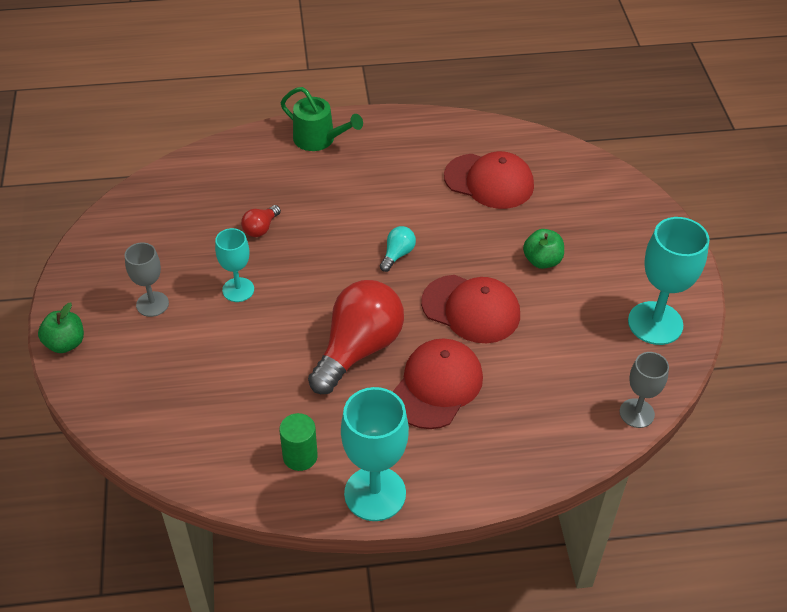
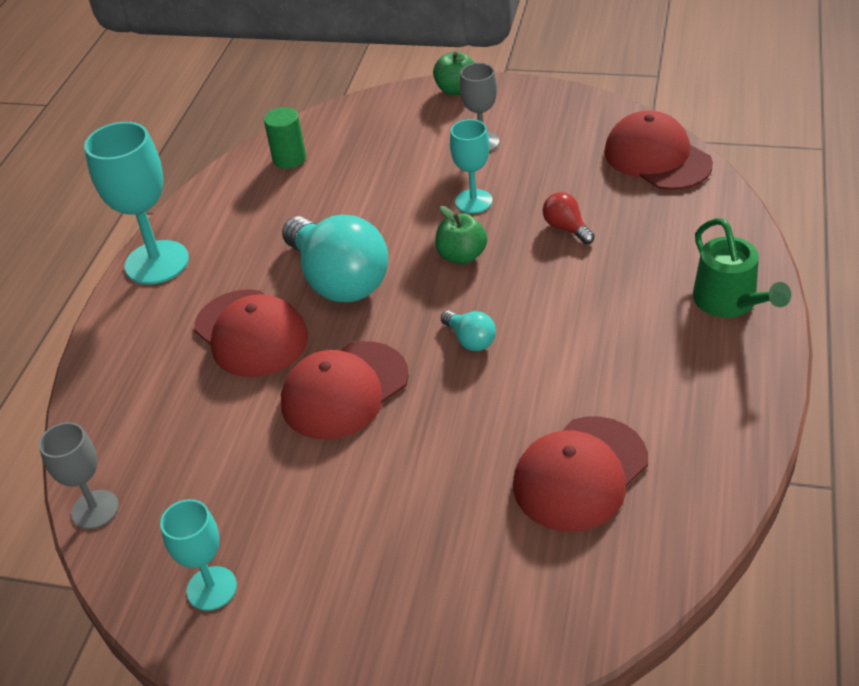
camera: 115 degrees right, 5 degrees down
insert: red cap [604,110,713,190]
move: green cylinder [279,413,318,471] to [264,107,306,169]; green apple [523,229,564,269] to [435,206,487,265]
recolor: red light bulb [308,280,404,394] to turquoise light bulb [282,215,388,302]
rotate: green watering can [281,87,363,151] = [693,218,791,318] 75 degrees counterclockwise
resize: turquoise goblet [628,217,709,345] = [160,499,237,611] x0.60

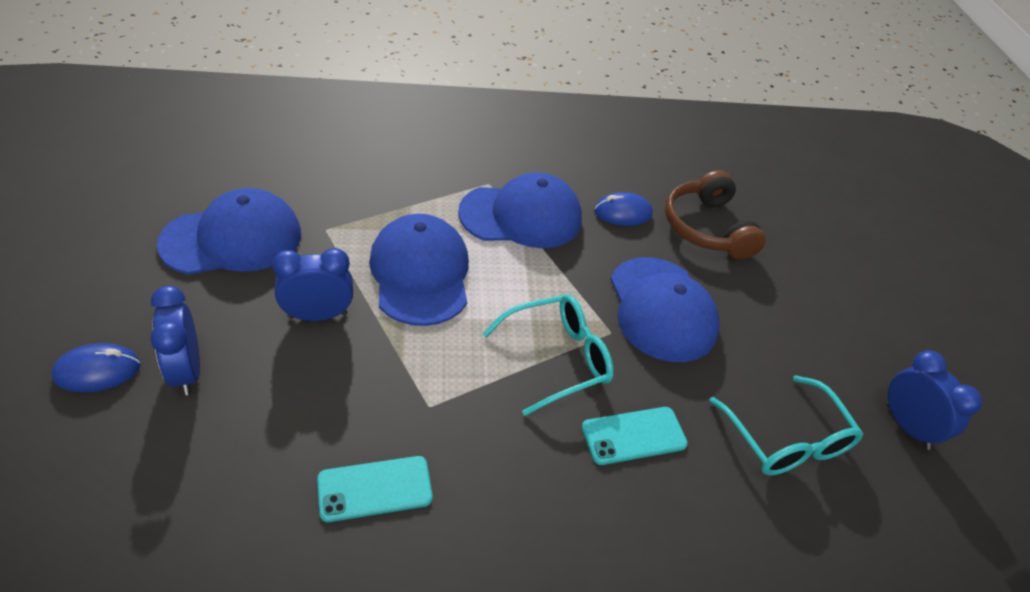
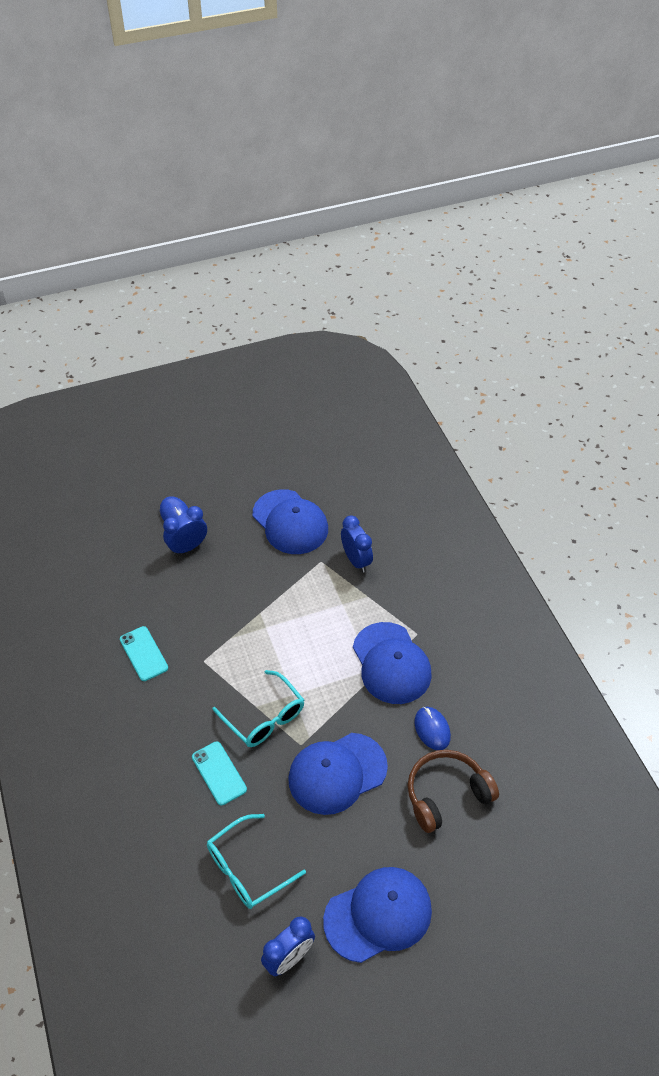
camera: 80 degrees right, 5 degrees up
move: blue clock [272,248,353,321] to [341,515,373,573]; blue cap [369,214,469,326] to [323,867,432,963]

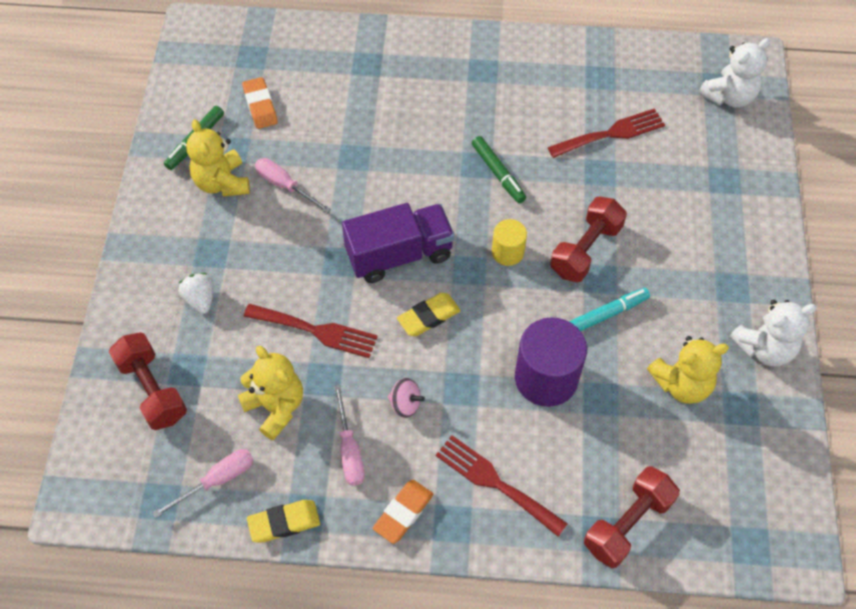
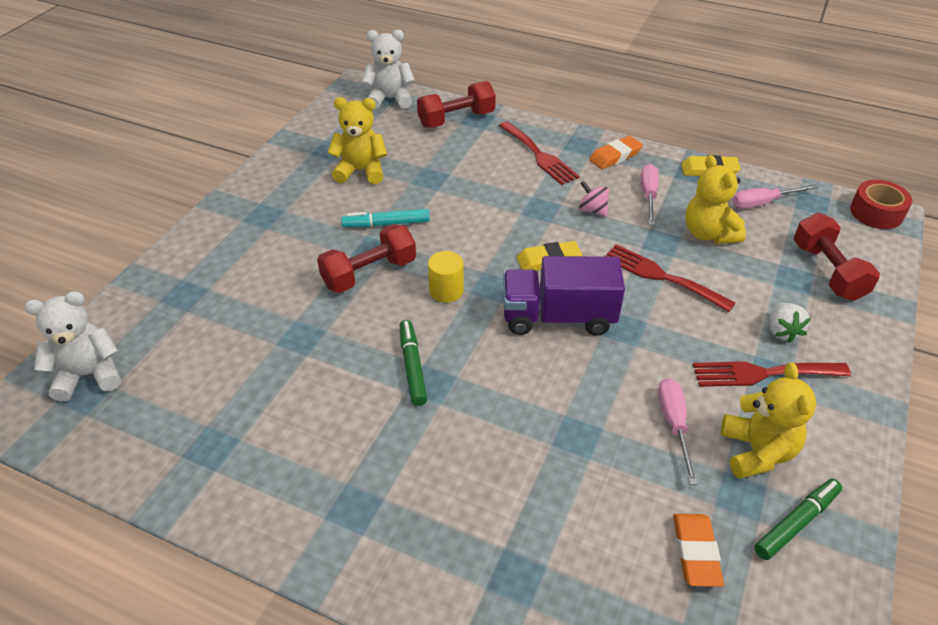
camera: 160 degrees left, 15 degrees down
delete: purple cylinder [515,317,587,407]
insert: red tape [850,180,912,229]
move: red fork [548,108,665,158] to [693,361,851,387]; white teddy bear [730,300,817,366] to [361,30,415,110]
rotate: pink screwdriver [255,158,331,213] = [658,378,698,485] 150 degrees counterclockwise

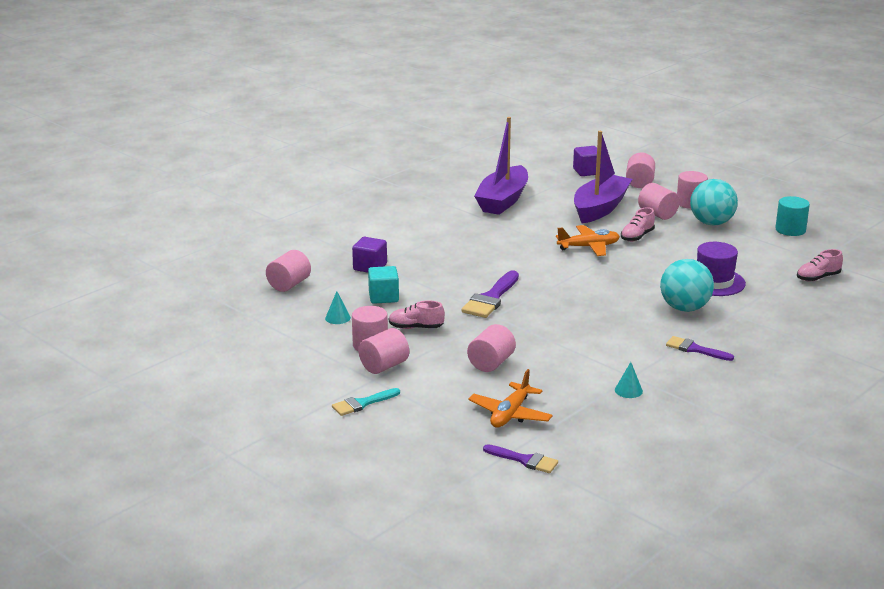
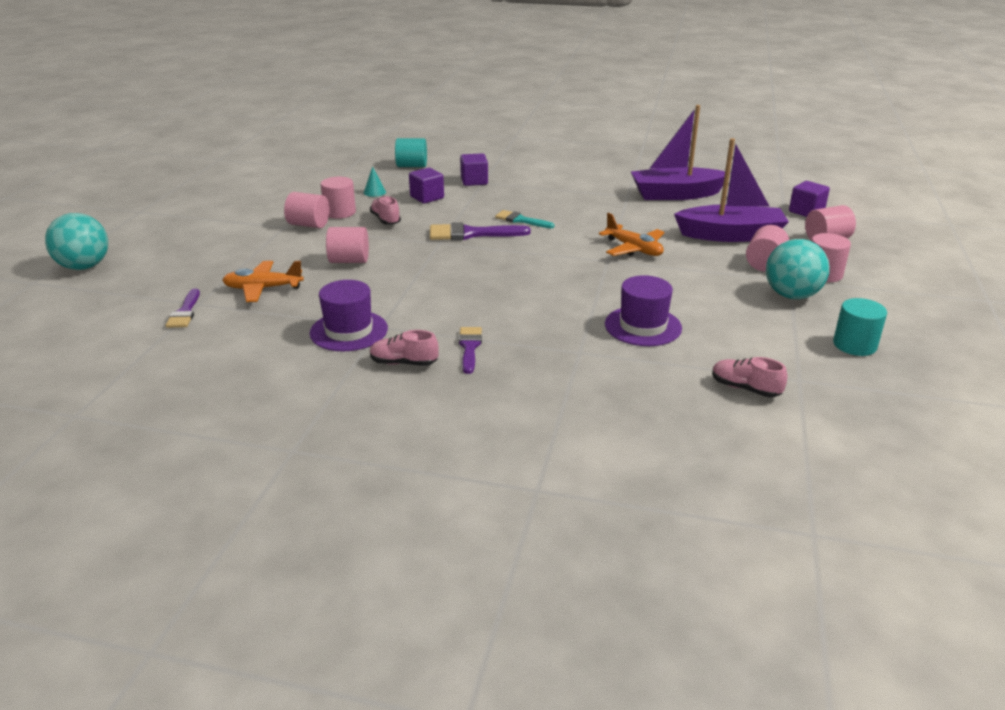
camera: 60 degrees right, 5 degrees up
move: turquoise brush [332,388,400,416] to [495,210,554,228]; pink shoe [621,207,655,242] to [370,330,439,366]; turquoise ball [660,259,714,312] to [45,213,108,270]
replace: turquoise cone [615,362,643,398] to purple hat [310,280,388,351]
recolor: pink cylinder [266,250,311,292] to turquoise cylinder [395,138,427,167]; turquoise cube [368,266,399,304] to purple cube [409,168,444,204]

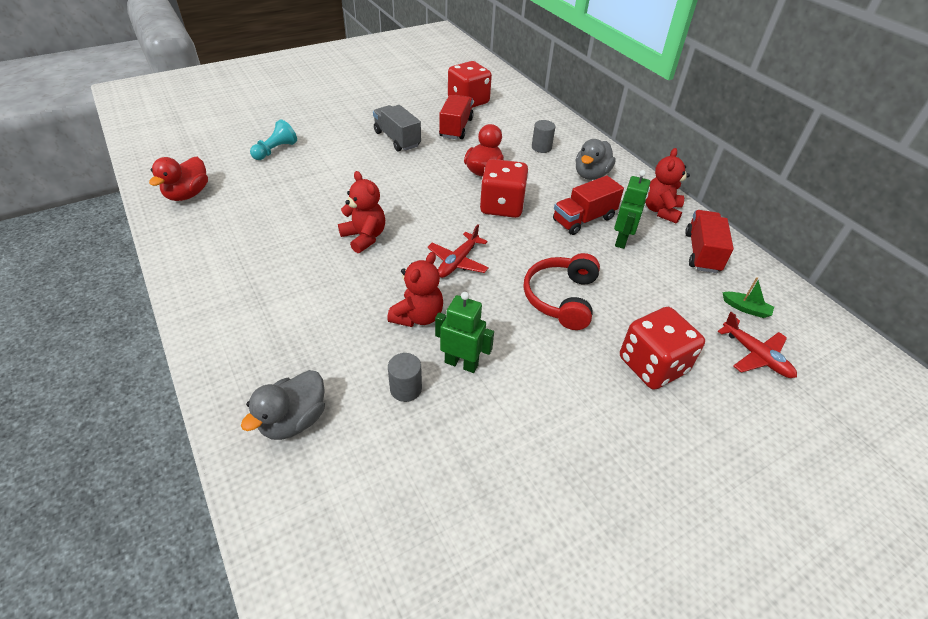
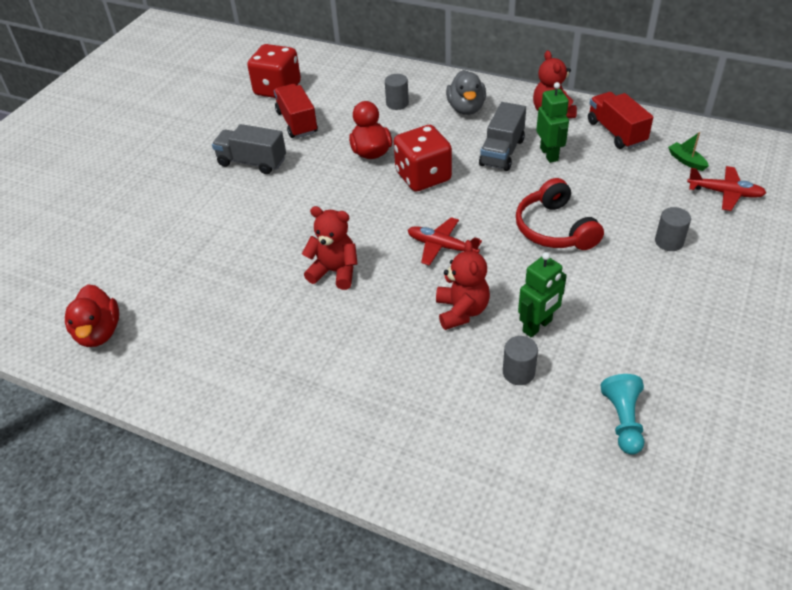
camera: 30 degrees left, 0 degrees up
delete: grey duck [241,370,325,440]
move: turquoise pawn [250,120,297,160] to [600,374,644,455]
replace: red dice [620,307,705,390] to grey cylinder [655,207,691,251]
recolor: red truck [553,175,624,235] to grey truck [479,102,526,171]
rotate: red plane [427,224,489,278] = [408,217,482,266] 120 degrees clockwise; green robot [435,292,494,373] = [518,252,567,338] 150 degrees clockwise; green boat [723,277,774,318] = [668,132,709,171] 120 degrees counterclockwise

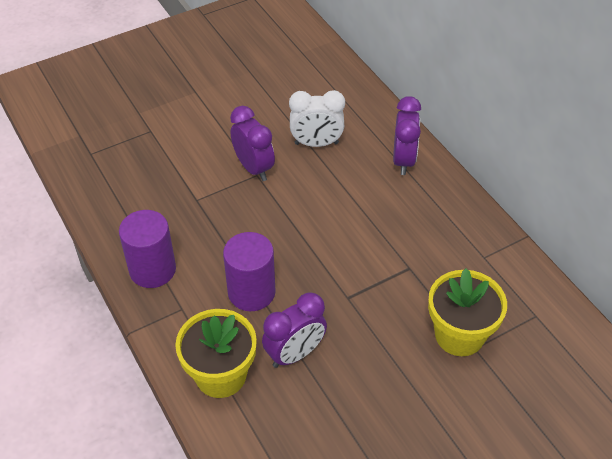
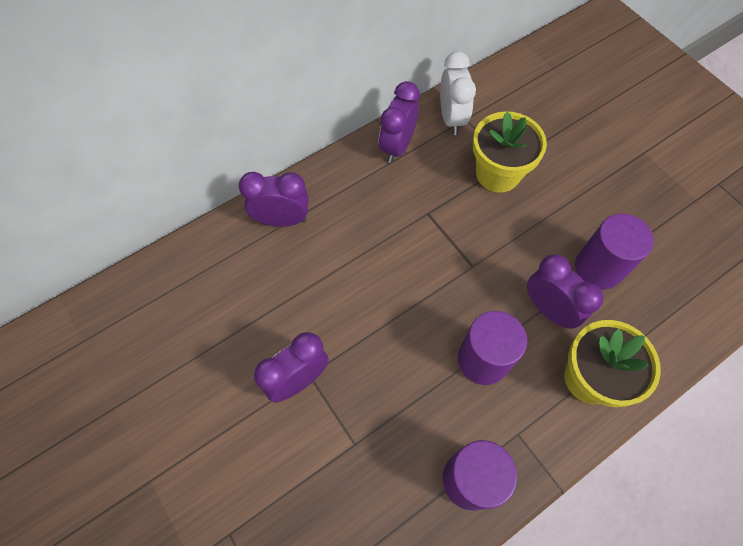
camera: 95 degrees left, 15 degrees up
insert: purple clock [379,81,420,163]; purple cylinder [575,214,654,290]
move: white clock [289,90,345,147] to [440,51,476,135]

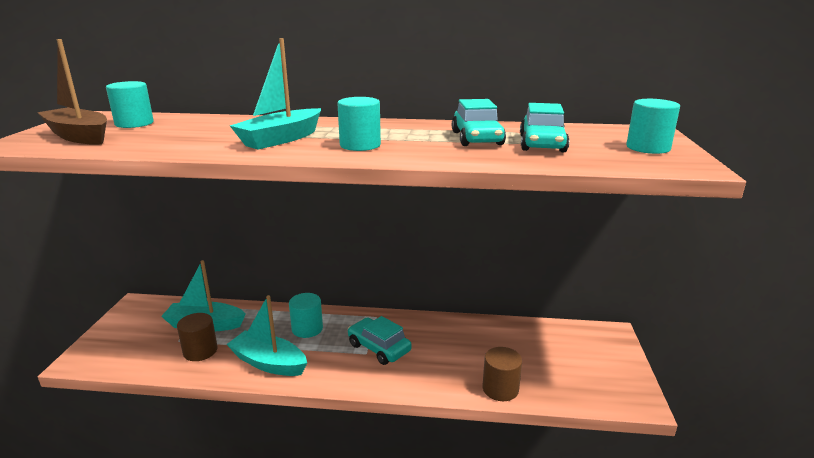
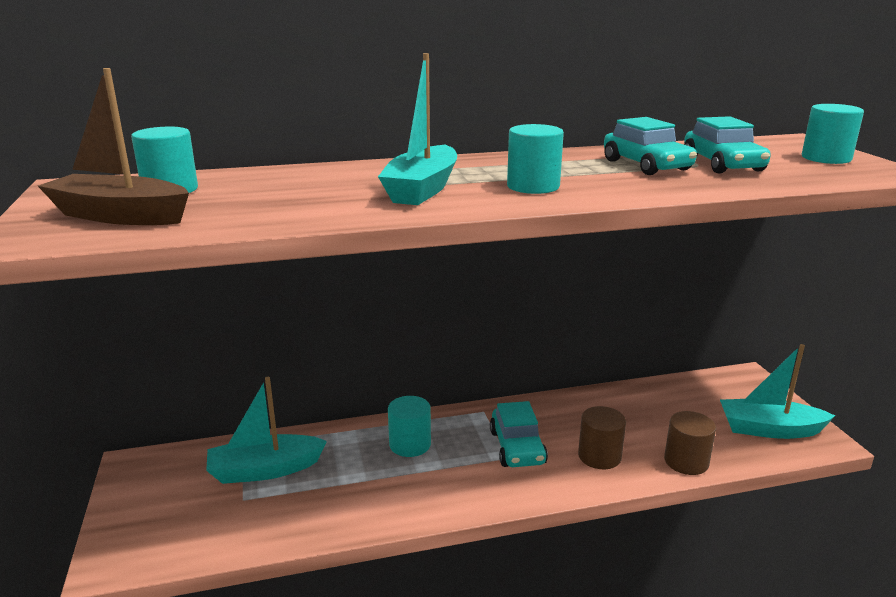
camera: 20 degrees left, 0 degrees up
move: brown cylinder [177,313,218,361] to [578,406,626,469]; turquoise boat [226,295,307,376] to [720,344,835,439]
rotate: turquoise car [348,316,412,365] = [490,401,548,467] 120 degrees counterclockwise

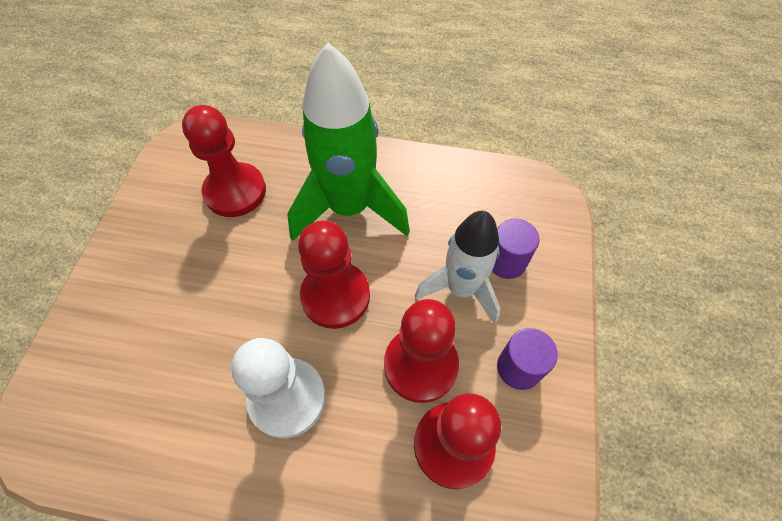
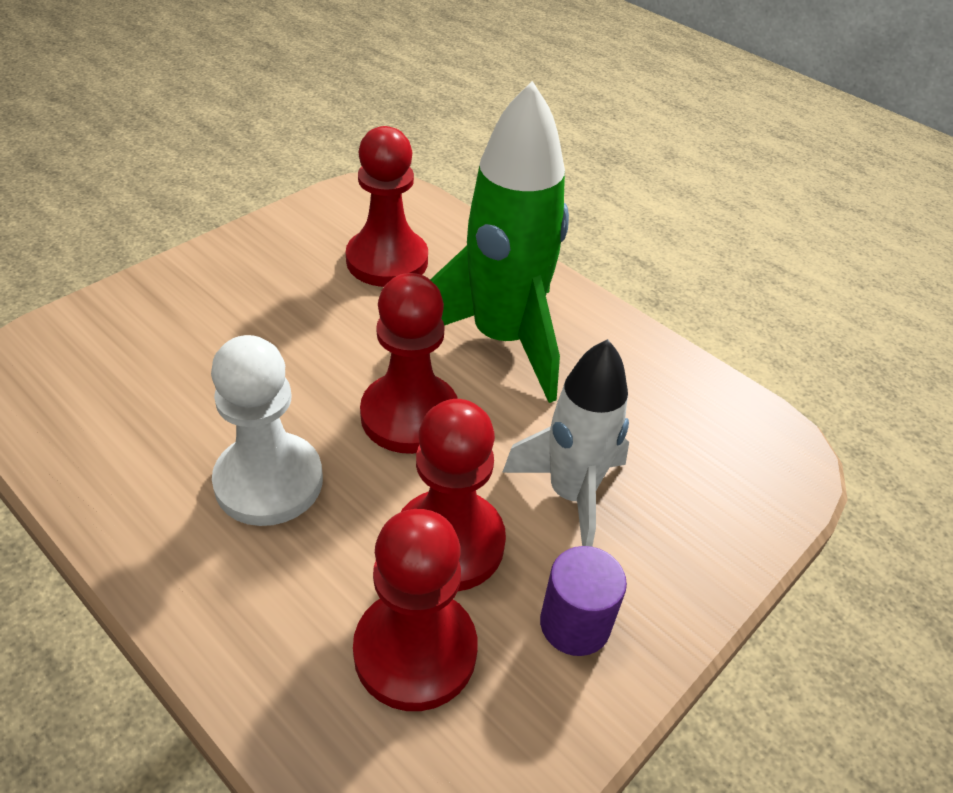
camera: 30 degrees right, 15 degrees down
delete: purple cylinder [492,219,539,279]

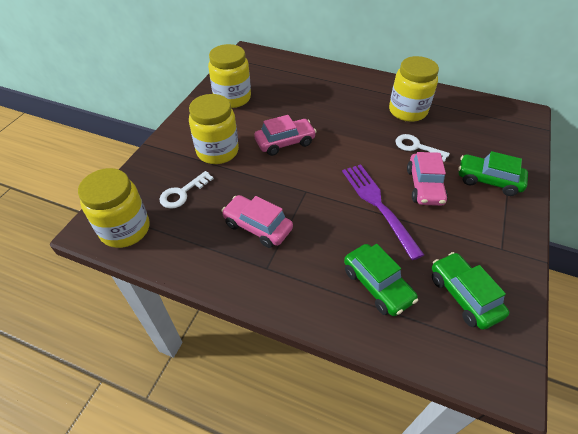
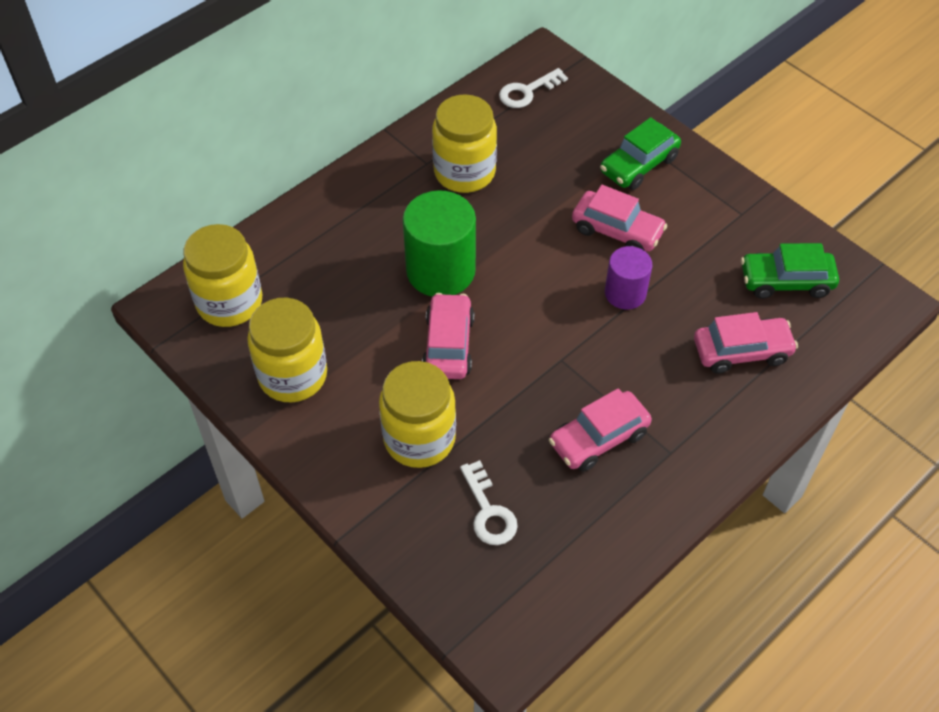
camera: 65 degrees left, 5 degrees up
insert: green cylinder [403,190,476,297]
move: yellow jar [78,168,149,248] to [183,224,263,327]; white key [395,134,450,162] to [499,68,568,108]
replace: purple fork [342,164,424,260] to purple cylinder [605,246,652,310]
recolor: green car [344,244,418,316] to pink car [694,312,798,374]

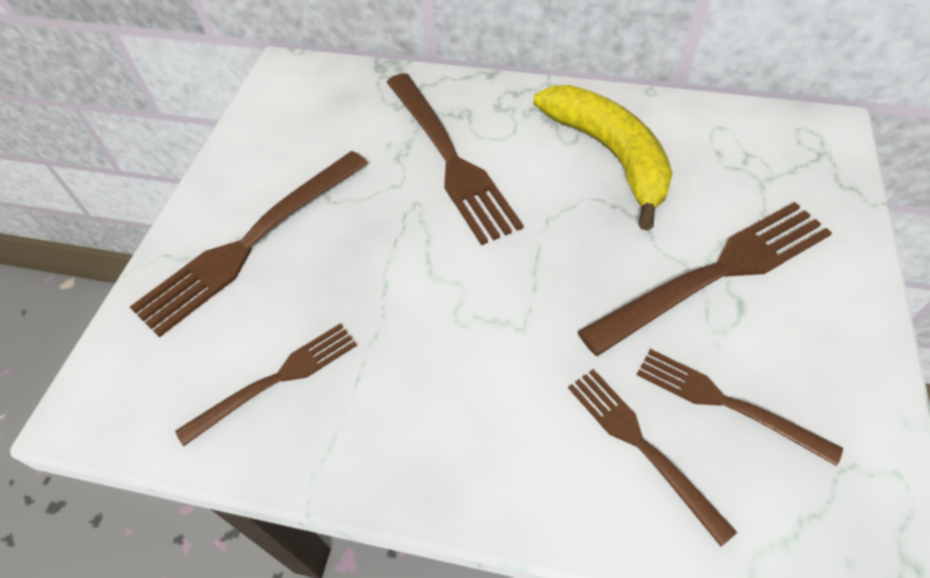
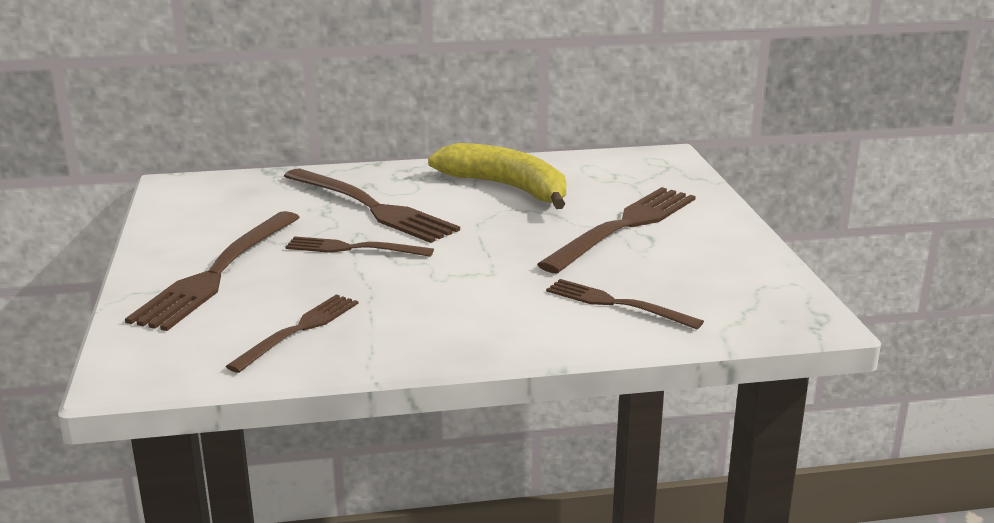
camera: 25 degrees left, 30 degrees down
move: brown fork [637,349,843,466] to [286,236,434,257]

